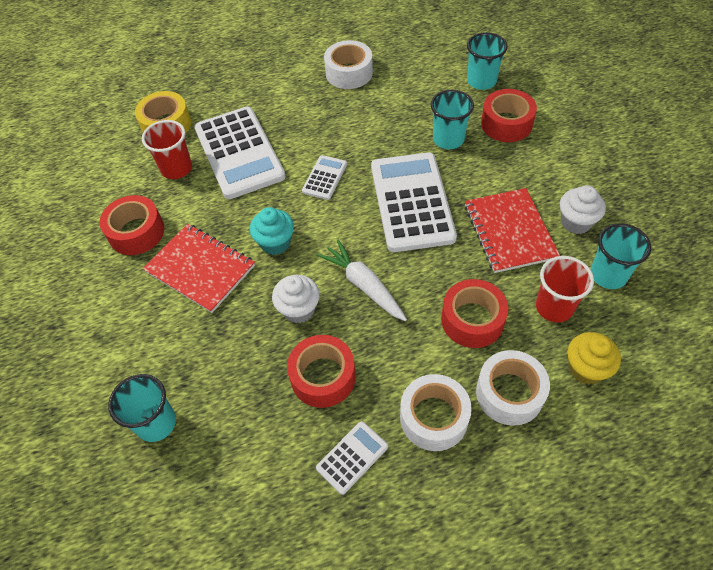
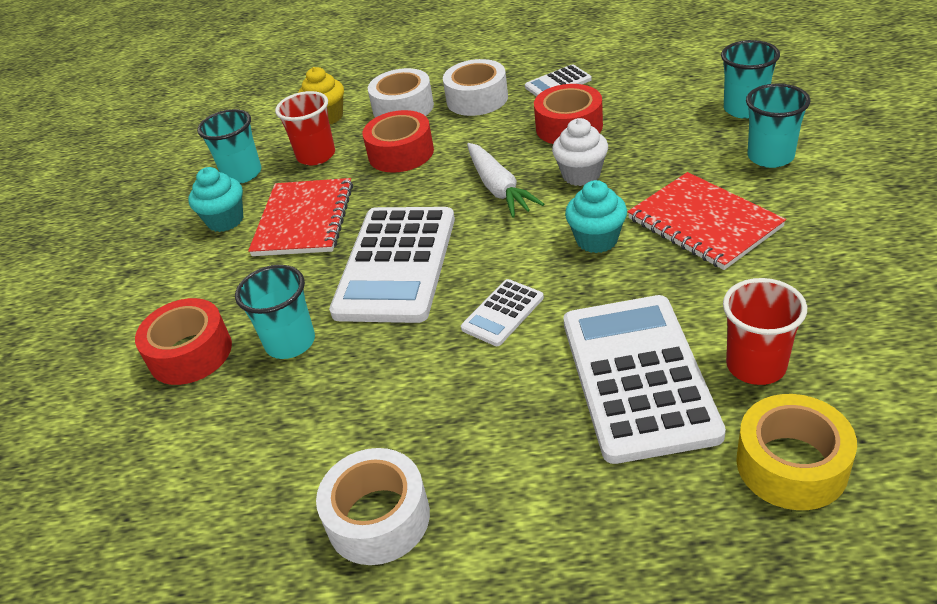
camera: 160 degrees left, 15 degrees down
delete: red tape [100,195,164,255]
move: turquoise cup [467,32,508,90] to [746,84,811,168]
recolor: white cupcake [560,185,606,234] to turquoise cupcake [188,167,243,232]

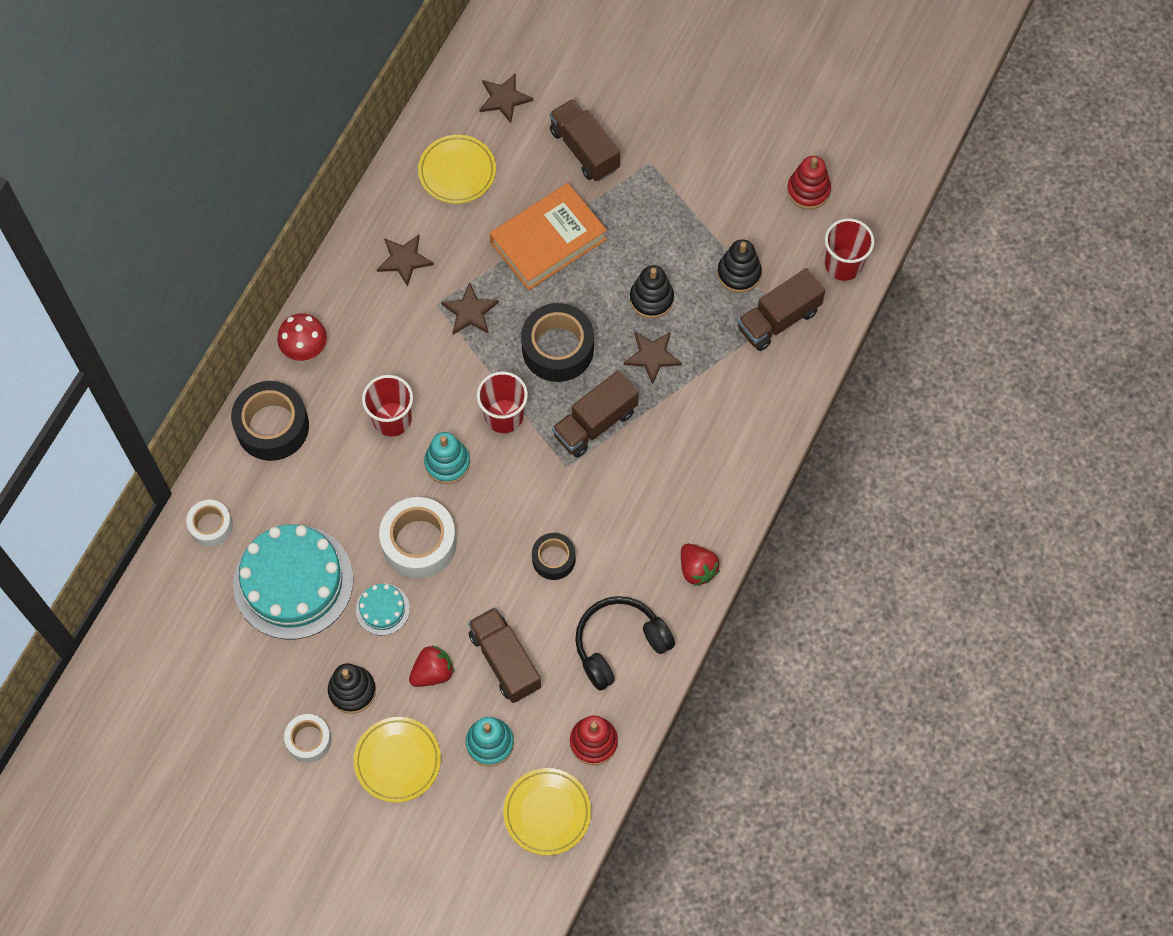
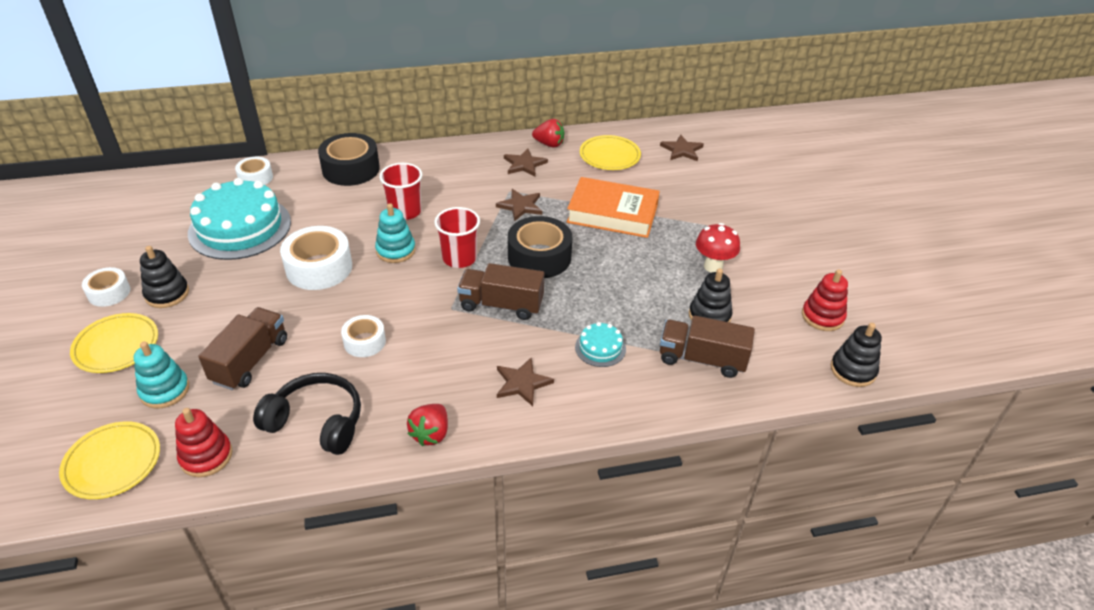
camera: 50 degrees right, 25 degrees down
delete: brown truck [549,99,620,181]; red cup [825,218,874,281]
move: red mushroom [277,313,327,361] to [696,223,740,273]; turquoise cake [356,584,410,635] to [575,322,626,367]; red strawberry [409,645,454,687] to [532,119,565,148]; brown star [624,332,682,384] to [497,357,554,406]; black stacking toy [630,265,674,318] to [831,323,882,387]
recolor: black tape [532,533,576,580] to white tape [341,315,386,357]

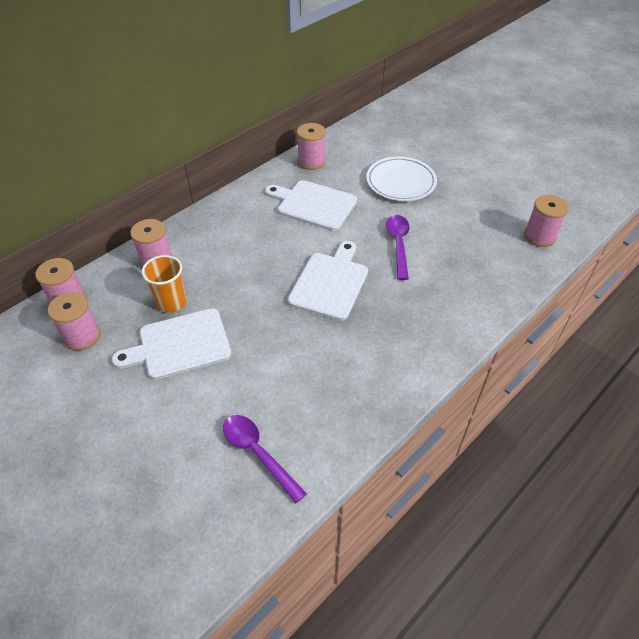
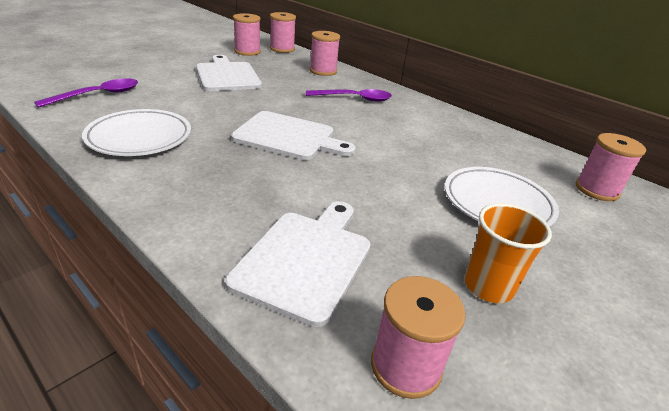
camera: 85 degrees right, 15 degrees down
insert: white plate [82,109,191,156]
move: orange cup [142,255,186,313] to [465,203,552,303]; white cutting board [265,180,357,231] to [225,201,371,327]; pink spool [297,123,326,170] to [576,133,646,201]; purple spoon [386,215,410,280] to [306,89,392,102]

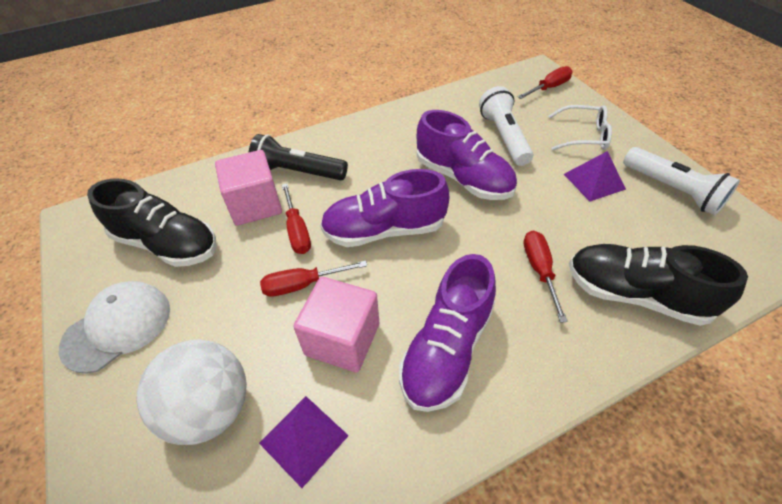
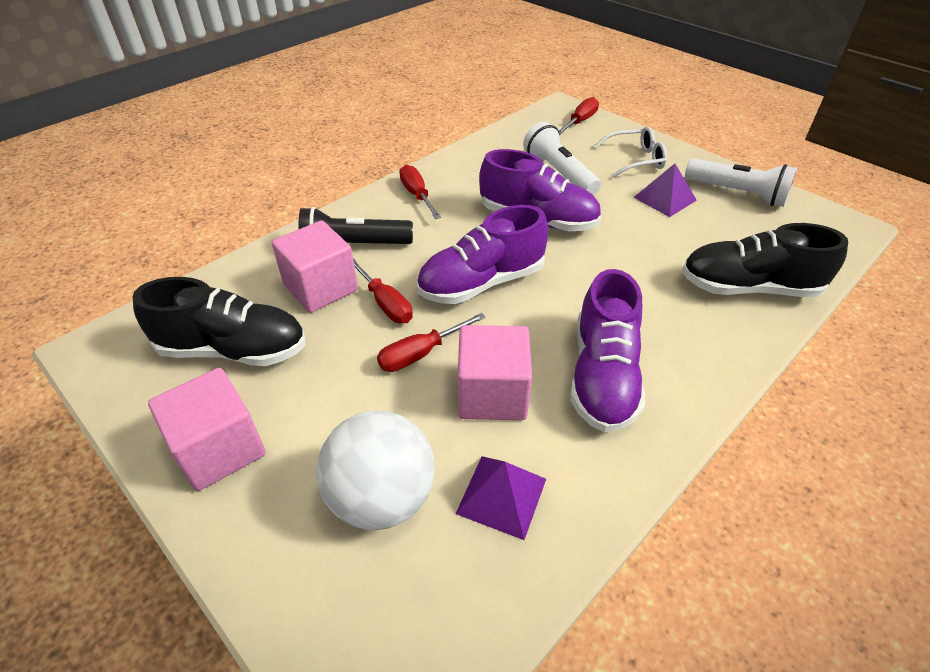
camera: 20 degrees left, 5 degrees down
move: red screwdriver [524,231,568,323] to [399,165,441,219]
replace: white cap [59,281,170,374] to pink cube [148,368,266,491]

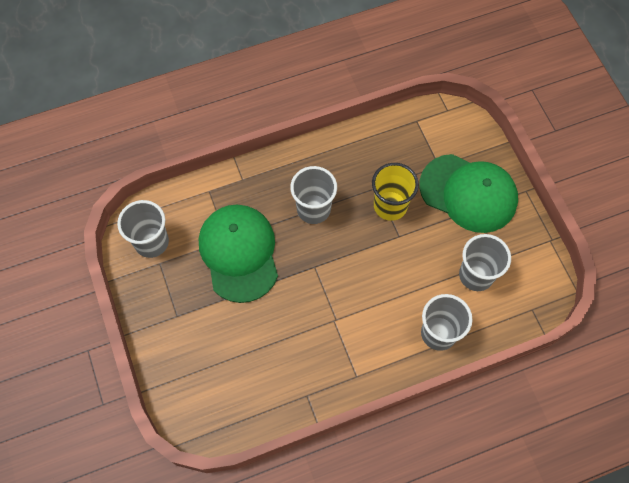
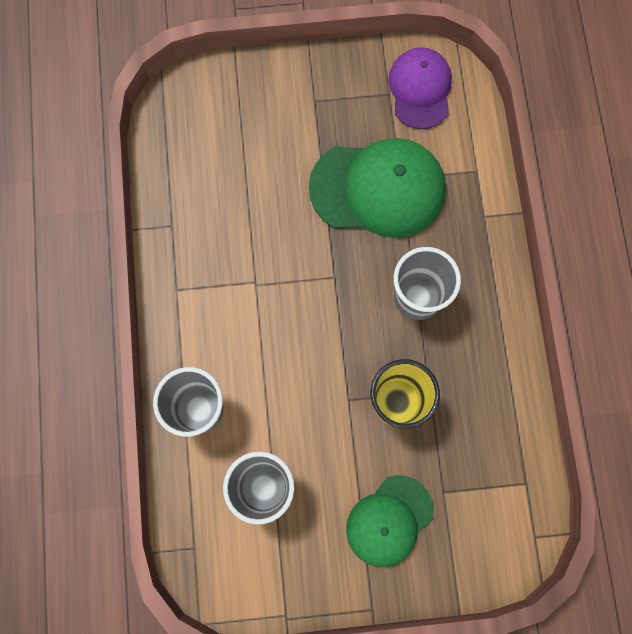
camera: 105 degrees right, 10 degrees up
replace: grey cup [117,200,169,258] to purple cap [388,47,452,129]
resize: green cap [419,154,518,233] = [346,475,434,567] x0.64

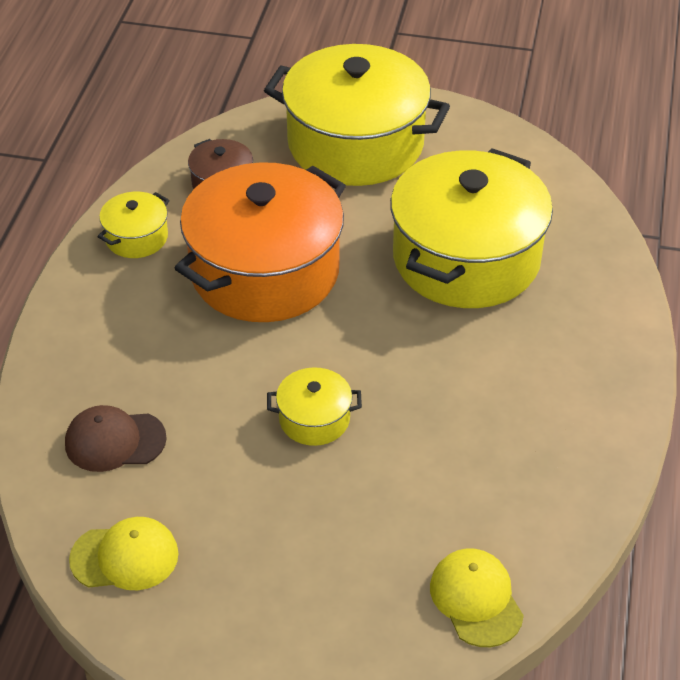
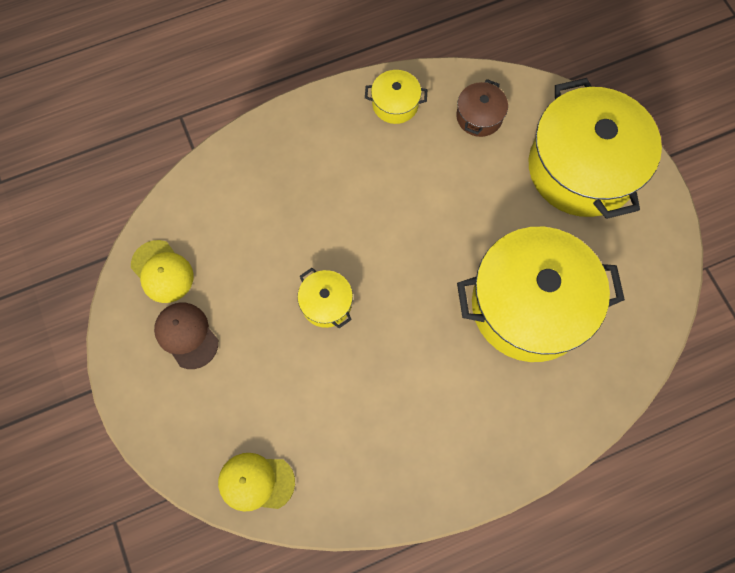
camera: 55 degrees right, 25 degrees up
delete: orange pot [175,162,346,322]
move: brown cap [65,405,167,472] to [154,303,218,369]
rotate: yellow cap [430,549,524,647] = [218,453,295,511] 120 degrees counterclockwise

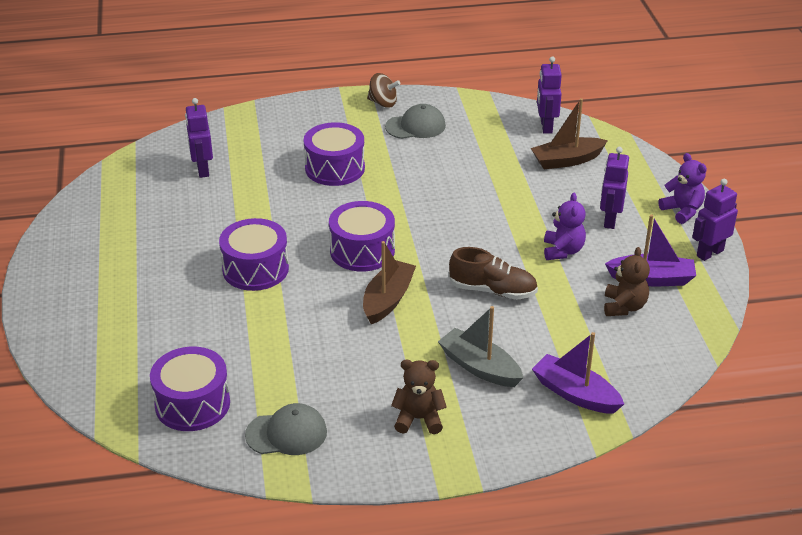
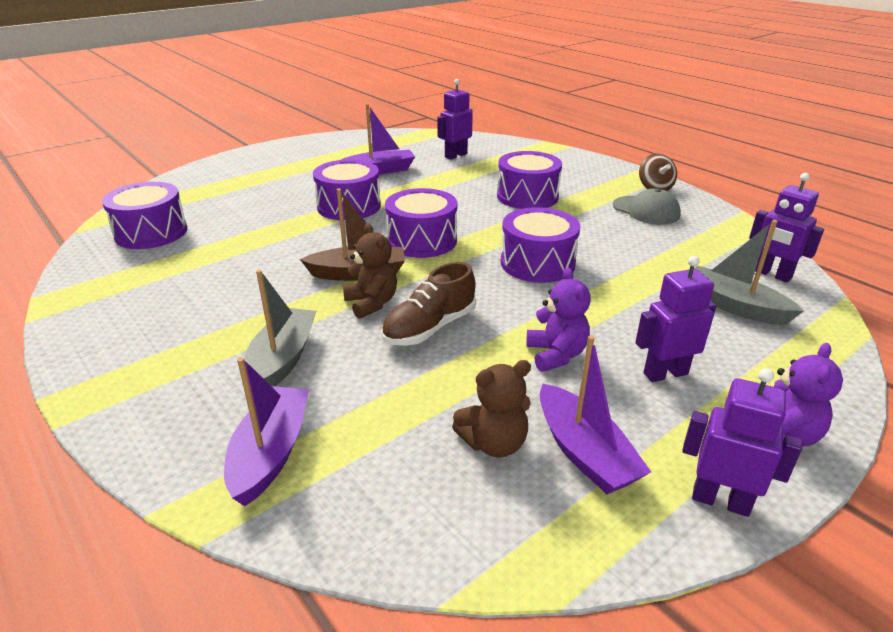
camera: 60 degrees right, 5 degrees down
delete: grey cap [245,403,327,455]
insert: purple boat [341,104,415,175]; purple drum [501,207,580,283]
move: brown teddy bear [391,359,447,434] to [343,223,397,319]
recolor: brown boat [531,98,608,169] to grey boat [694,220,804,325]
rotate: brown shoe [449,247,538,299] = [381,262,476,346] 60 degrees clockwise; purple robot [537,56,562,134] = [749,173,824,283] 105 degrees counterclockwise; purple teddy bear [544,193,586,260] = [526,267,591,372] 75 degrees counterclockwise

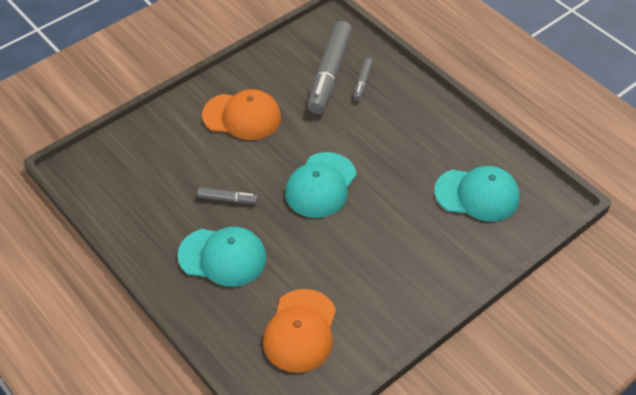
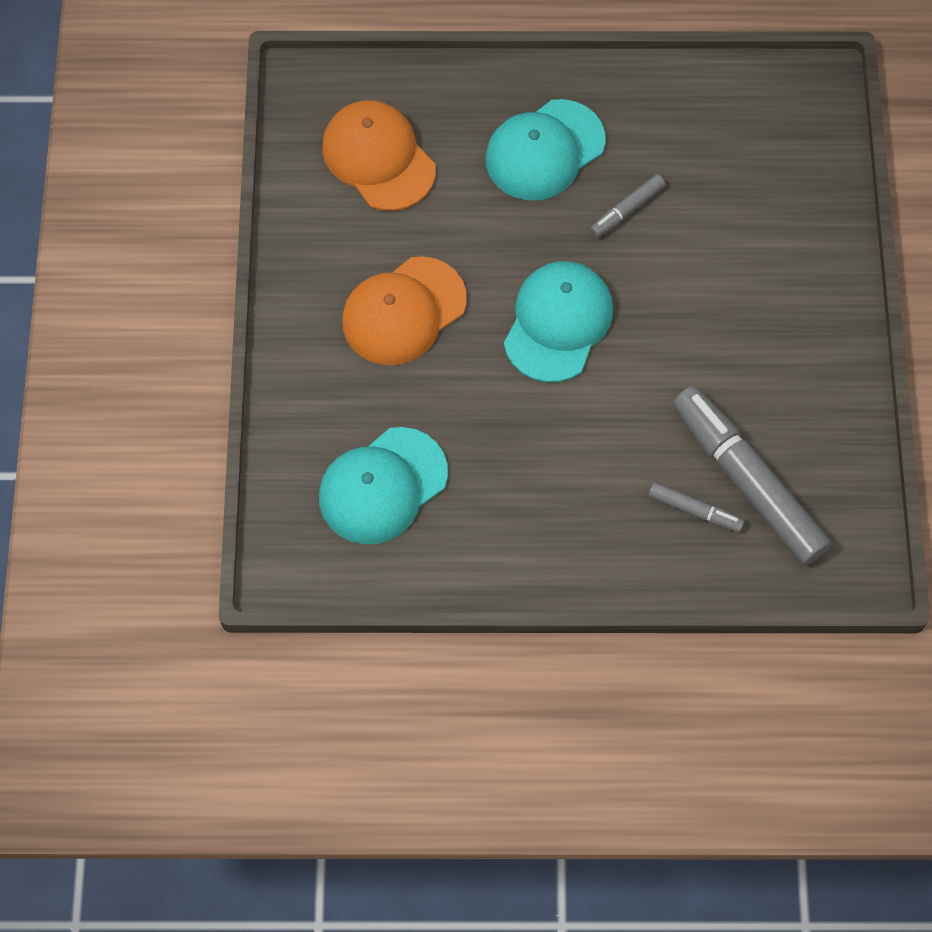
camera: 130 degrees right, 15 degrees up
move: orange cap [202,89,281,140] to [342,256,467,365]
rotate: turquoise cap [285,152,356,218] = [504,261,613,382] 45 degrees clockwise; grey marker [353,58,373,101] = [648,482,745,533] 150 degrees clockwise

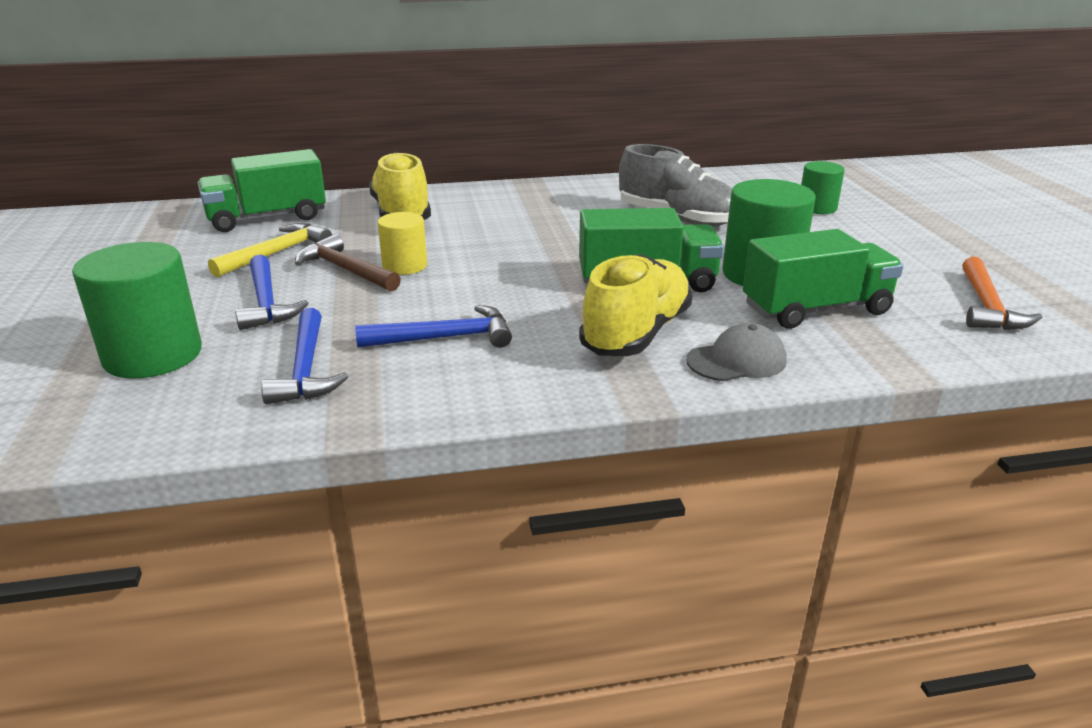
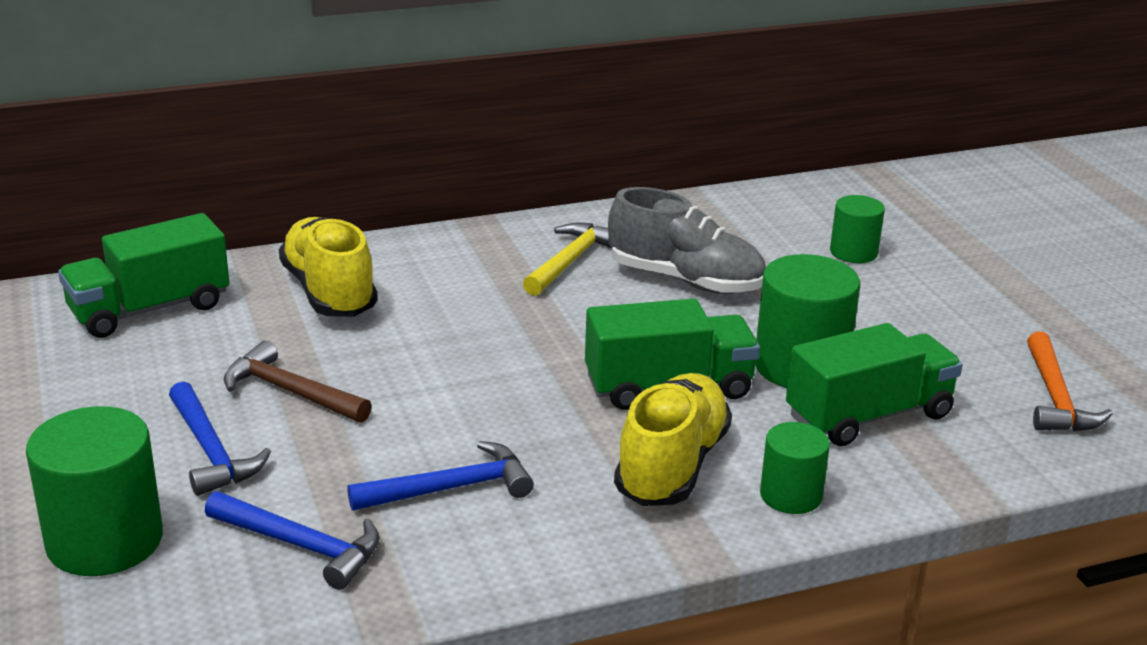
camera: 10 degrees left, 0 degrees up
delete: yellow cylinder [377,212,427,275]
move: yellow hammer [208,223,332,277] to [523,223,611,296]
replace: grey cap [686,323,787,381] to green cylinder [760,422,830,514]
rotate: blue hammer [261,308,349,404] = [204,491,380,589] 45 degrees counterclockwise

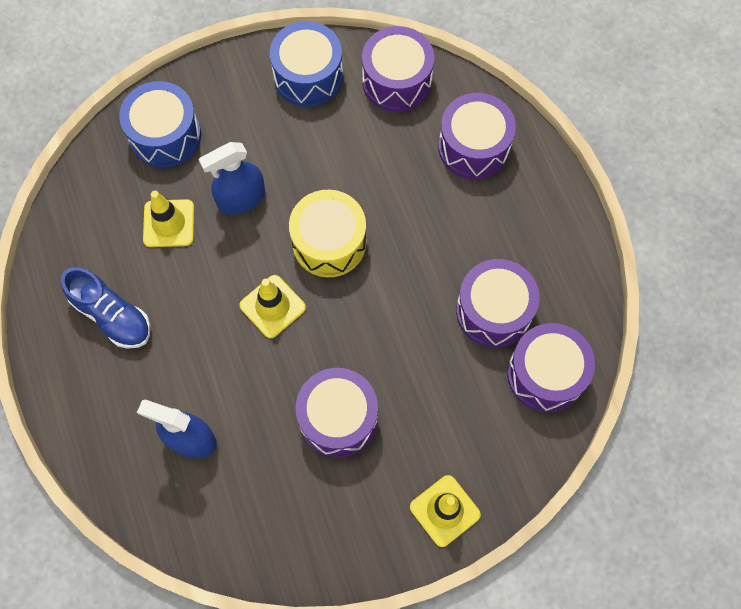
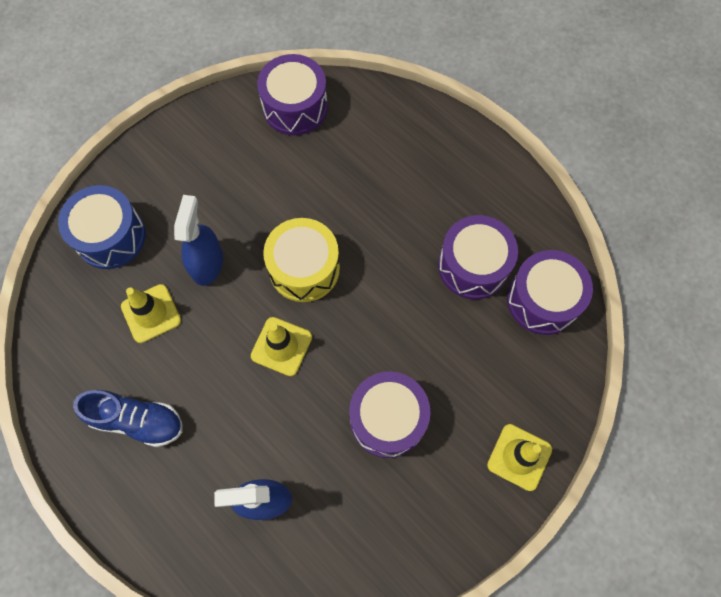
camera: 25 degrees left, 0 degrees up
delete: blue drum [270,21,343,107]; purple drum [438,93,516,179]
rotate: blue spray bottle [199,142,265,215] = [174,195,223,286] 150 degrees clockwise

